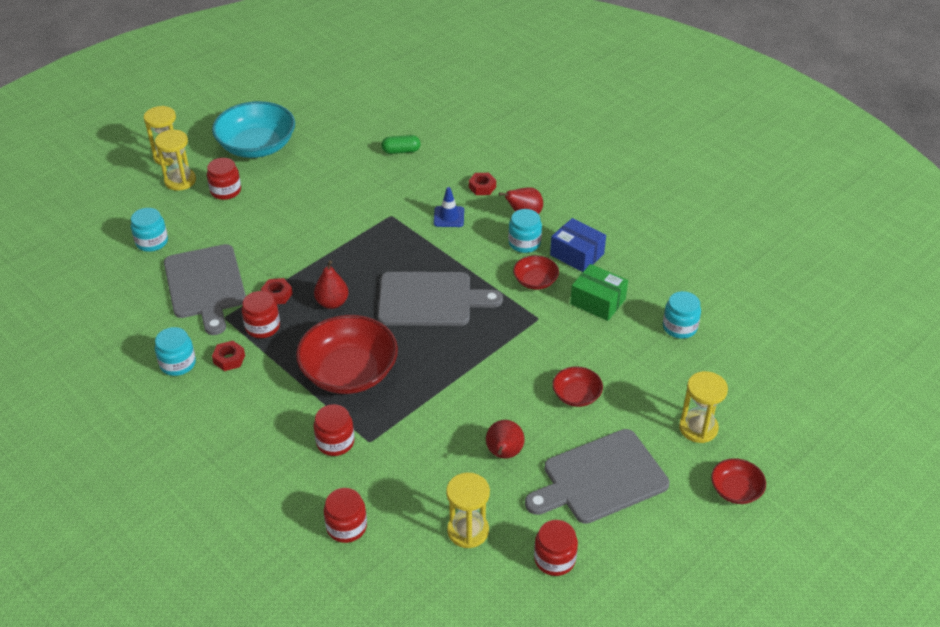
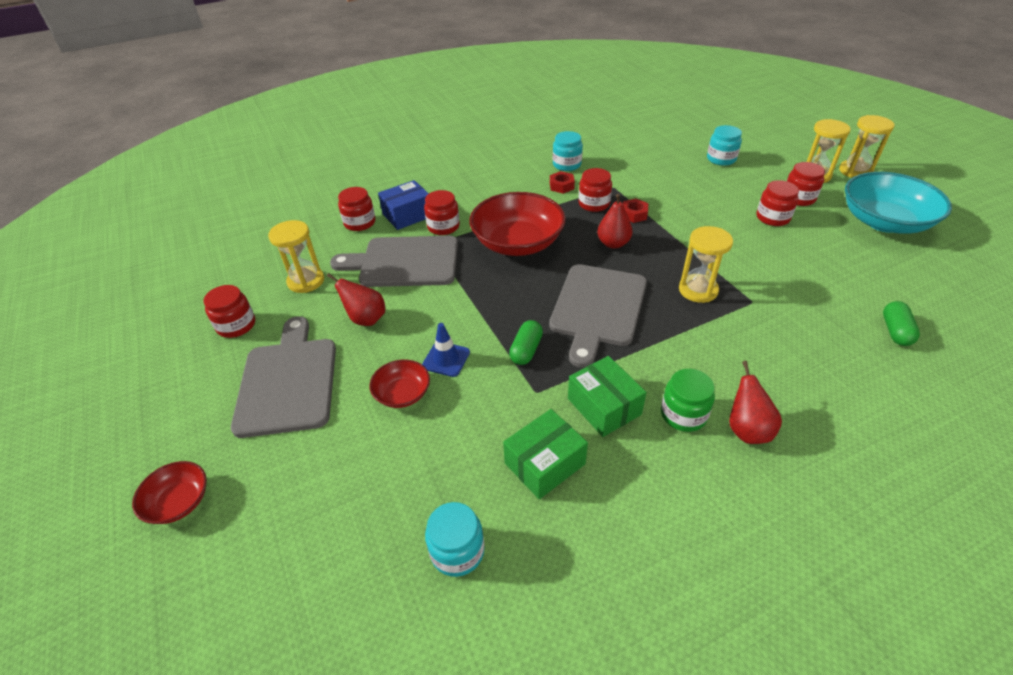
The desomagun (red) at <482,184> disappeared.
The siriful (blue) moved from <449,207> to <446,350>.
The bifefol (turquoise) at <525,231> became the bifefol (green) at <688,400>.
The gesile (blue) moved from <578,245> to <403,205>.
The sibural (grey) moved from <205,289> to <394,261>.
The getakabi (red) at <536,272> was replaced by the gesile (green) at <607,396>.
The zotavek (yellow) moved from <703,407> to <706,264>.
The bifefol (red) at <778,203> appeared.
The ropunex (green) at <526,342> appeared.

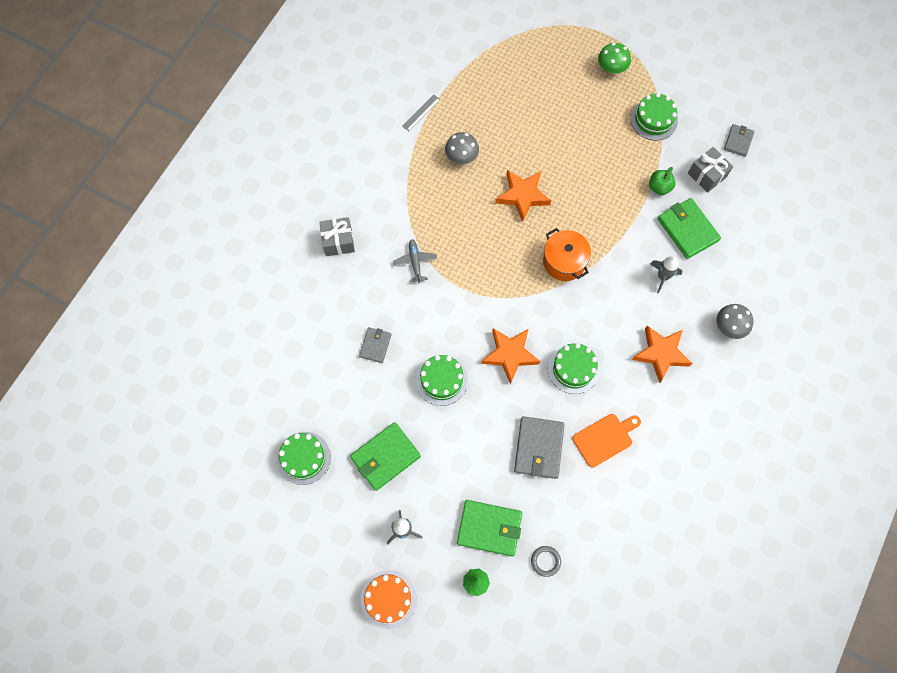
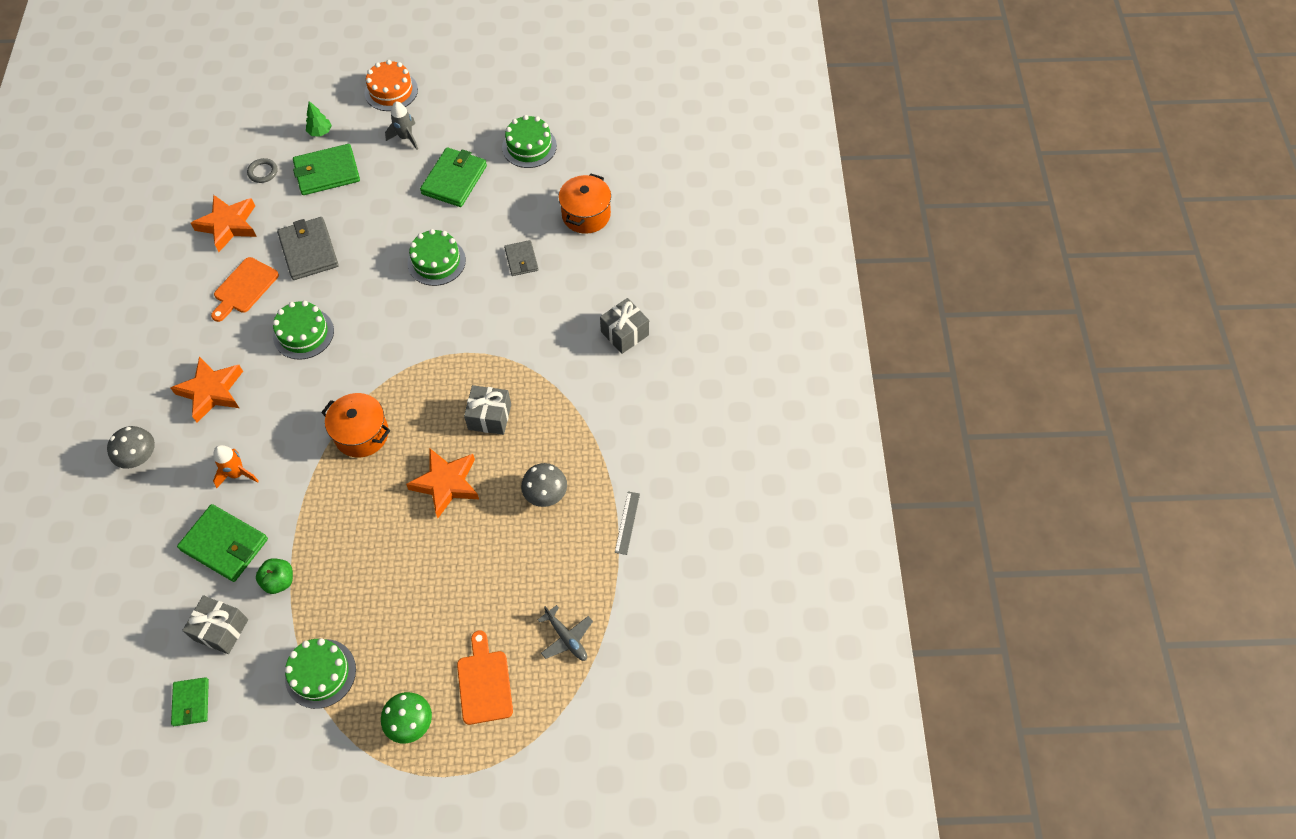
The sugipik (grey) at <739,140> became the sugipik (green) at <190,701>.
The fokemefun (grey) moved from <415,261> to <565,633>.
The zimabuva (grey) at <666,275> became the zimabuva (orange) at <236,466>.
The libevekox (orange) moved from <510,356> to <224,223>.
The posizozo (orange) at <584,204> appeared.
The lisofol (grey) at <487,410> appeared.
The sibural (orange) at <485,678> appeared.

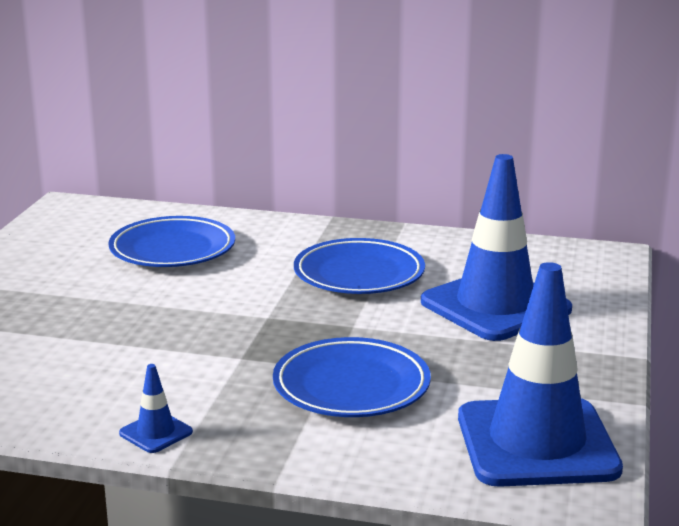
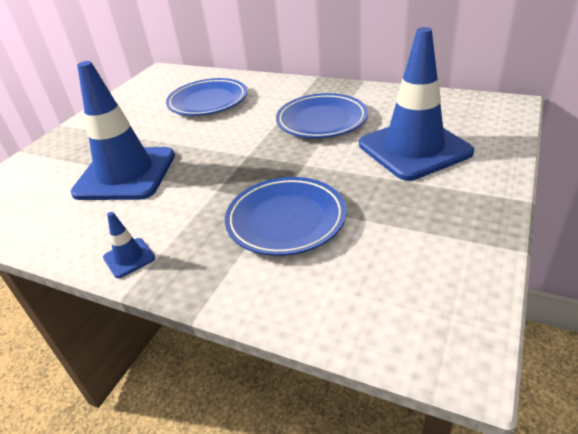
The siriful (blue) moved from <540,374> to <122,130>.

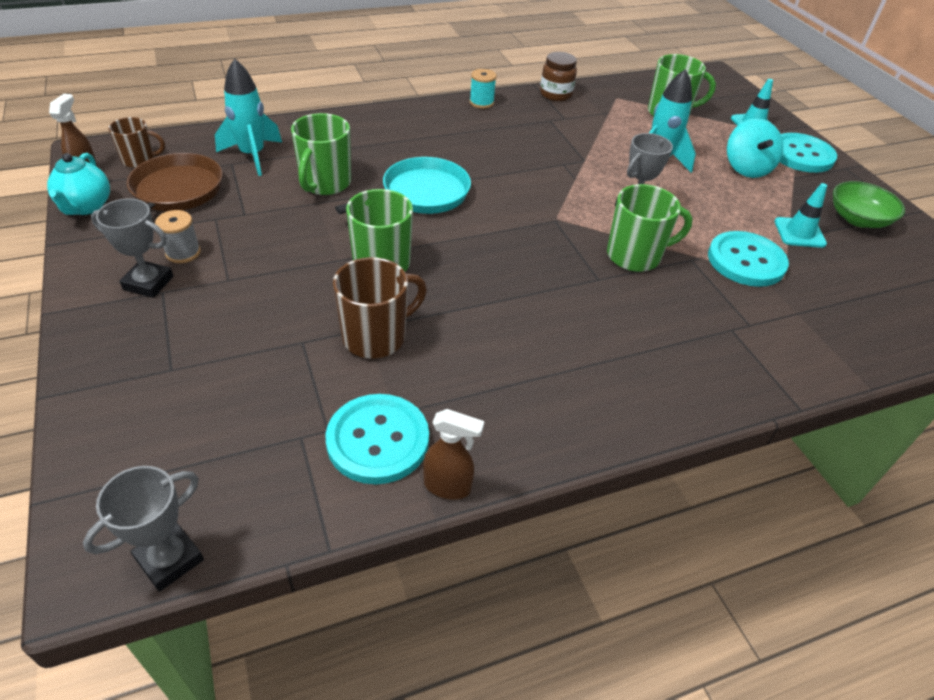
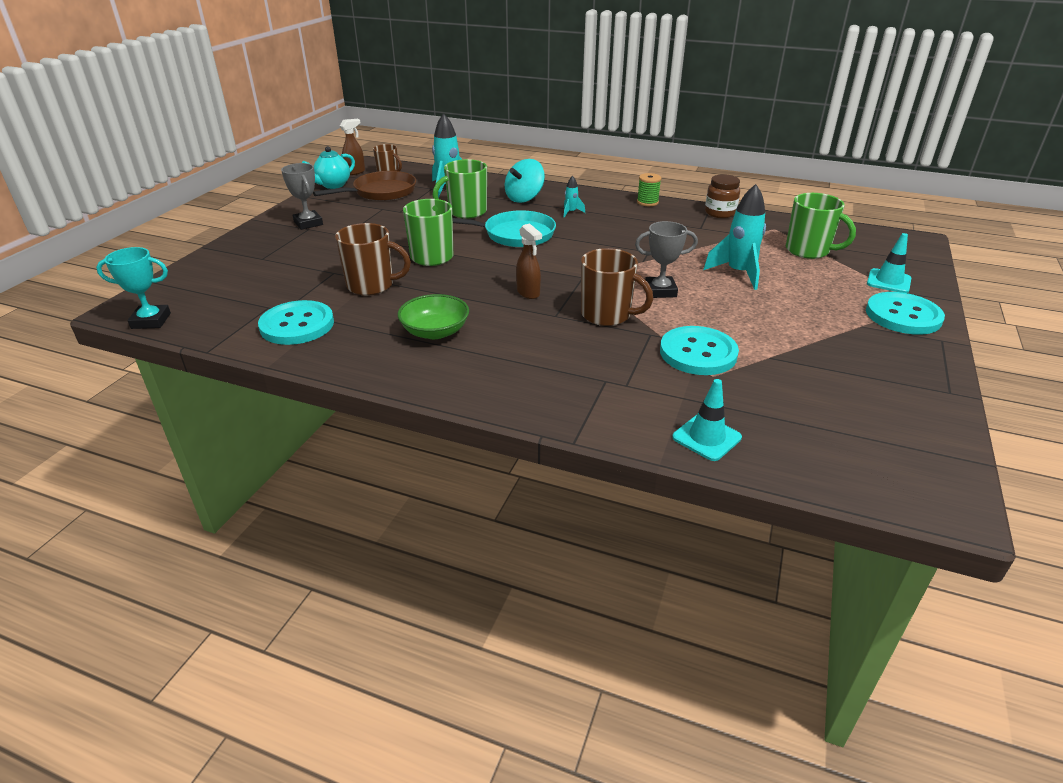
The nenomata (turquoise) at <483,89> became the nenomata (green) at <649,189>.
The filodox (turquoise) moved from <755,148> to <525,181>.
The getakabi (green) moved from <869,204> to <433,316>.
The siriful (turquoise) moved from <800,215> to <707,420>.
The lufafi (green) at <650,228> became the lufafi (brown) at <617,287>.
The nenomata (grey) at <178,236> disappeared.
The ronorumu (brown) moved from <453,454> to <529,261>.
The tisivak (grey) at <143,529> became the tisivak (turquoise) at <133,288>.
The zimabuva (turquoise) at <574,197> appeared.

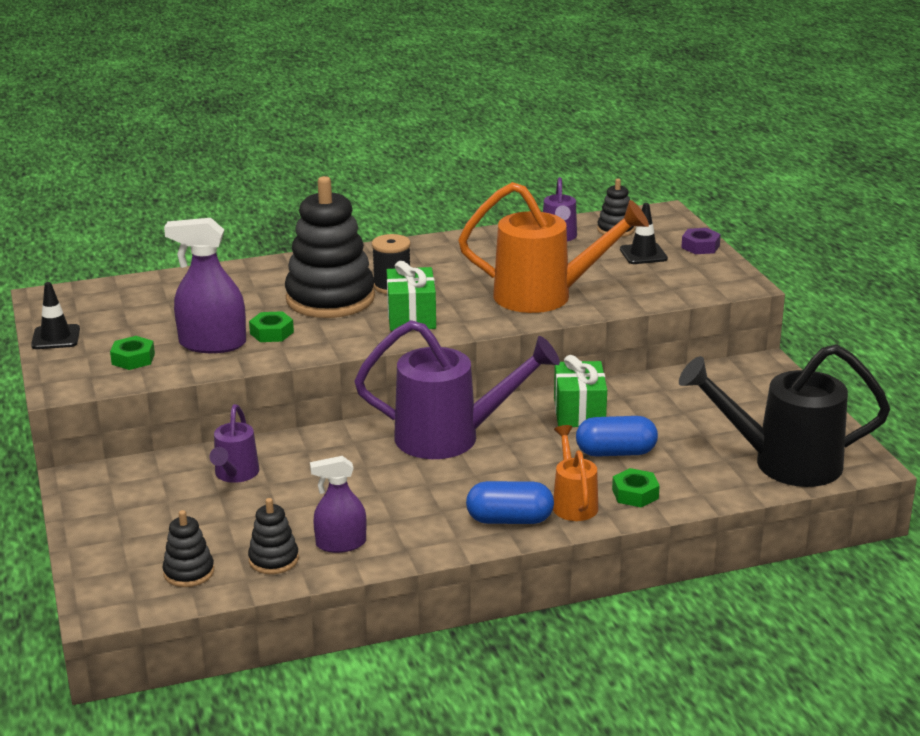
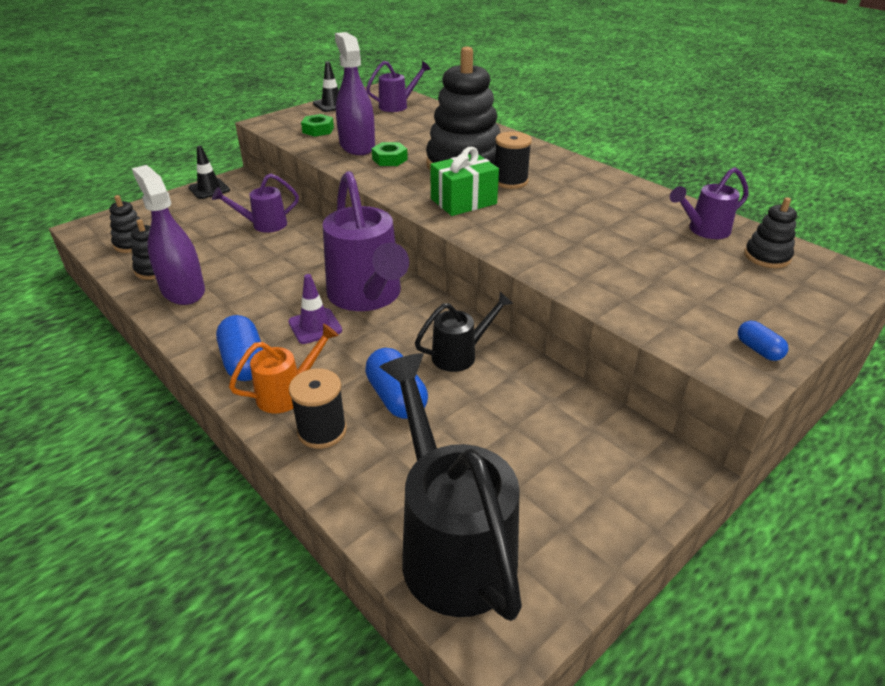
The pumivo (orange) at <553,247> disappeared.
The siriful (black) moved from <644,233> to <209,172>.
The desomagun (purple) at <701,241> disappeared.
The lisofol (green) at <580,391> was replaced by the pumivo (black) at <464,332>.
The ronorumu (purple) at <338,504> changed to 1.53 times the size.
The desomagun (green) at <636,488> was replaced by the nenomata (black) at <318,409>.
The pumivo (purple) at <398,86> appeared.
The siriful (purple) at <315,309> appeared.
The ropunex (blue) at <763,341> appeared.

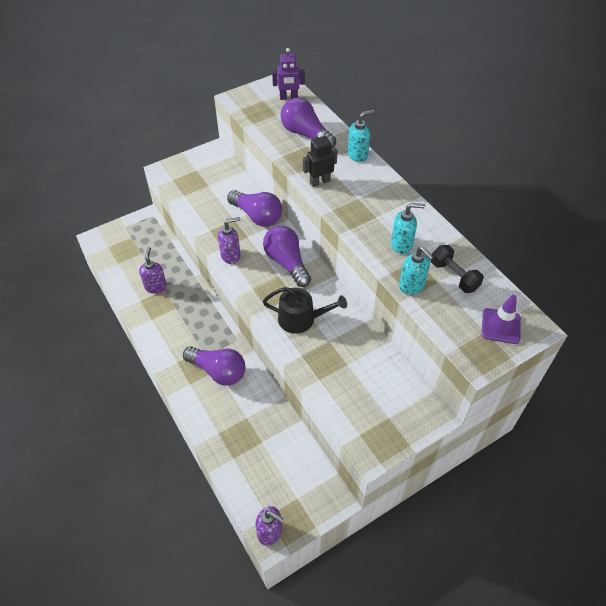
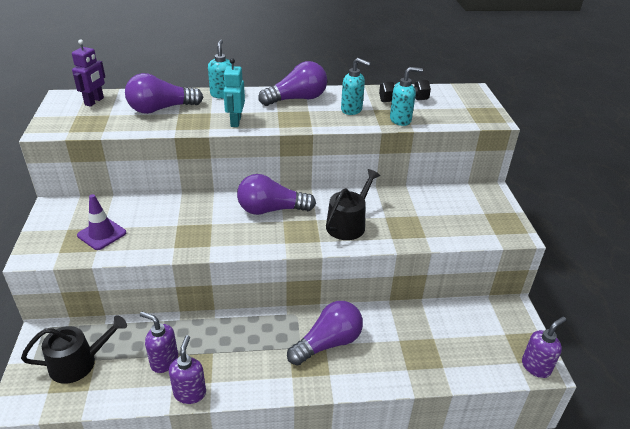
The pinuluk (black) at <320,159> became the pinuluk (turquoise) at <234,92>.
The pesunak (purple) moved from <254,208> to <292,83>.
The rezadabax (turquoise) at <408,228> turned 90 degrees clockwise.
The rezadabax (purple) moved from <229,240> to <187,369>.
The siriful (purple) moved from <501,319> to <101,222>.
The pumivo (black) at <74,349> appeared.

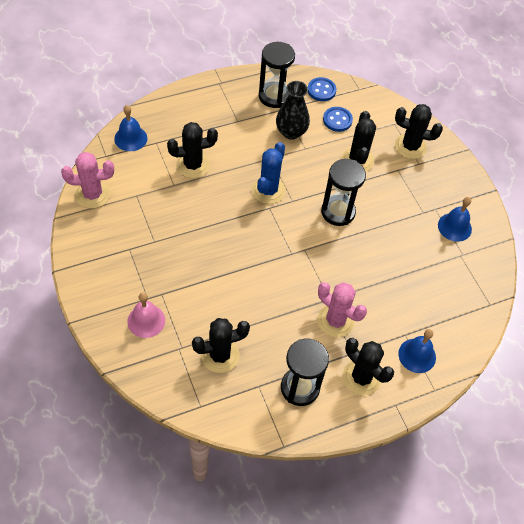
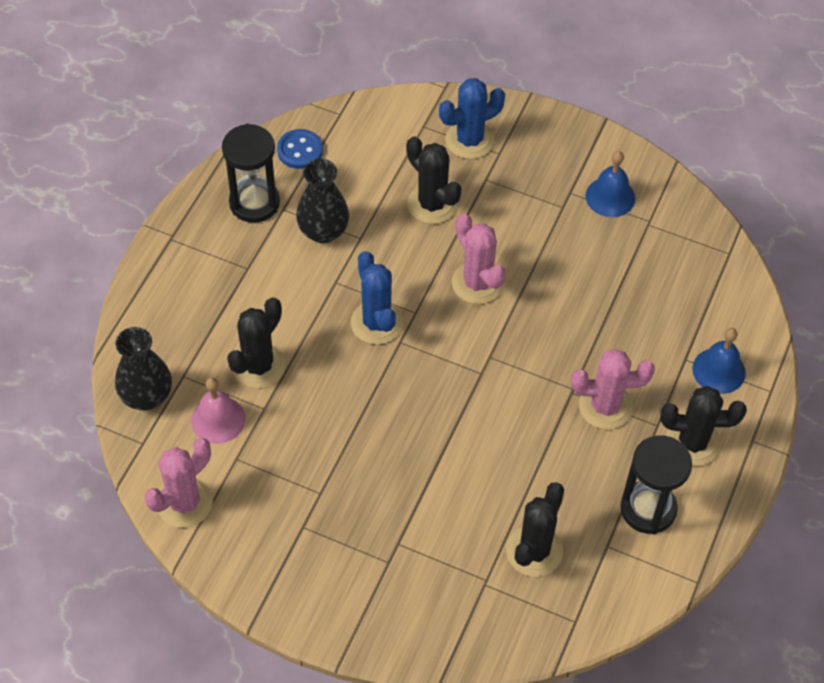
The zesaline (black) at <419,131> became the zesaline (blue) at <472,118>.
The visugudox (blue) at <130,128> was replaced by the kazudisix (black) at <143,369>.
The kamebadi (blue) at <338,119> disappeared.
The zotavek (black) at <343,192> was replaced by the zesaline (pink) at <479,259>.
The visugudox (pink) moved from <146,315> to <218,411>.

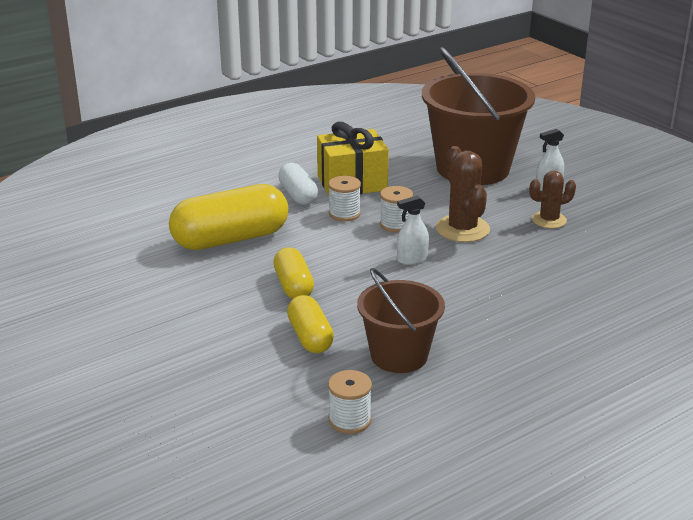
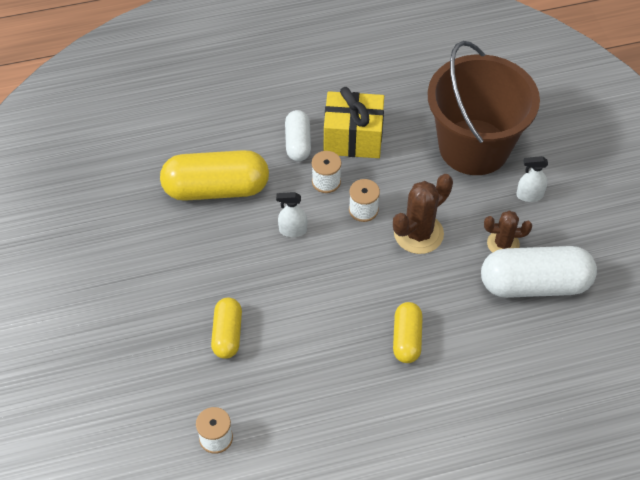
The zesaline (brown) at <463,194> turned 45 degrees clockwise.
The ronorumu (white) moved from <413,230> to <291,214>.
The ropunex (yellow) moved from <293,273> to <408,332>.
The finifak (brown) at <401,320> disappeared.
The ropunex (white) at <539,272> appeared.

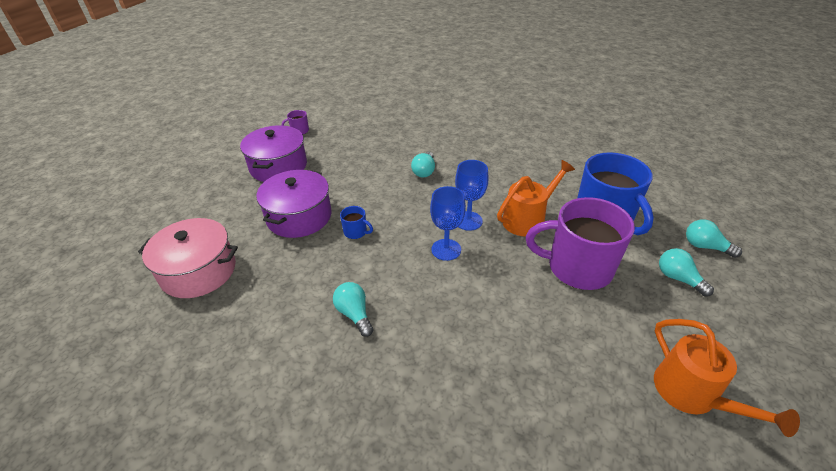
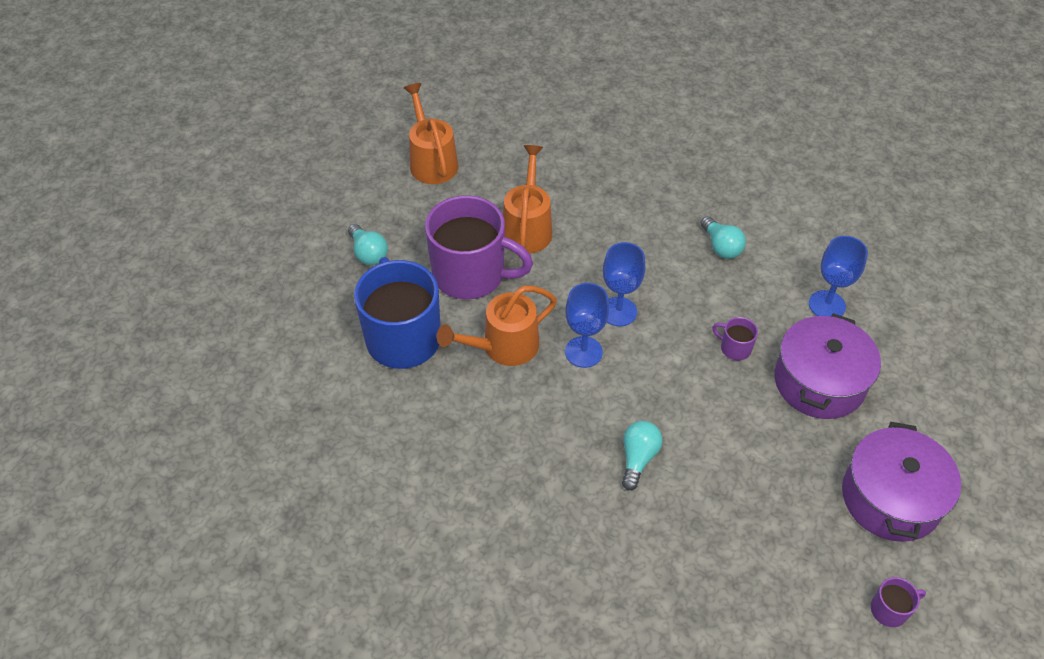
The lufafi (blue) at <356,222> became the lufafi (purple) at <735,338>.
The posizozo (pink) at <188,258> disappeared.
The pesunak (turquoise) at <714,238> disappeared.
The pumivo (orange) at <527,199> appeared.
The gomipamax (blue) at <838,276> appeared.

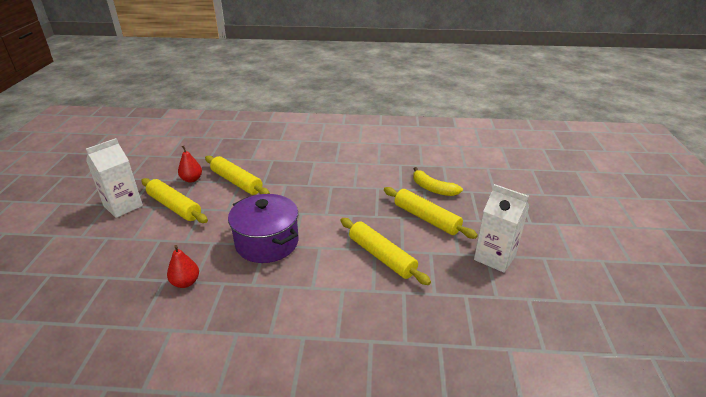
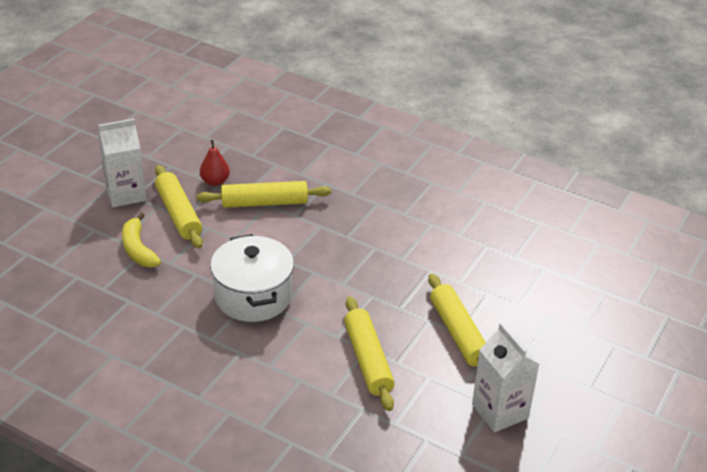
The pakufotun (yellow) at <237,175> turned 75 degrees counterclockwise.
The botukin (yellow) moved from <438,181> to <141,240>.
The posizozo (purple) at <263,228> became the posizozo (white) at <252,278>.
The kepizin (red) at <183,266> disappeared.

